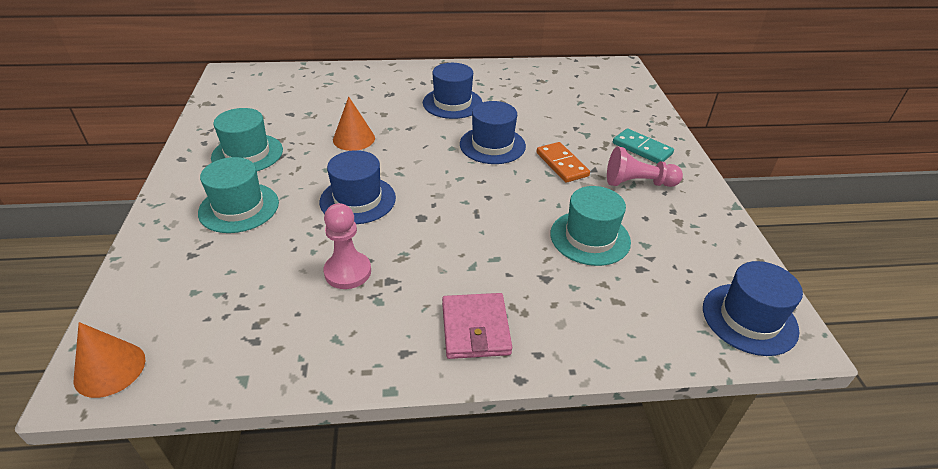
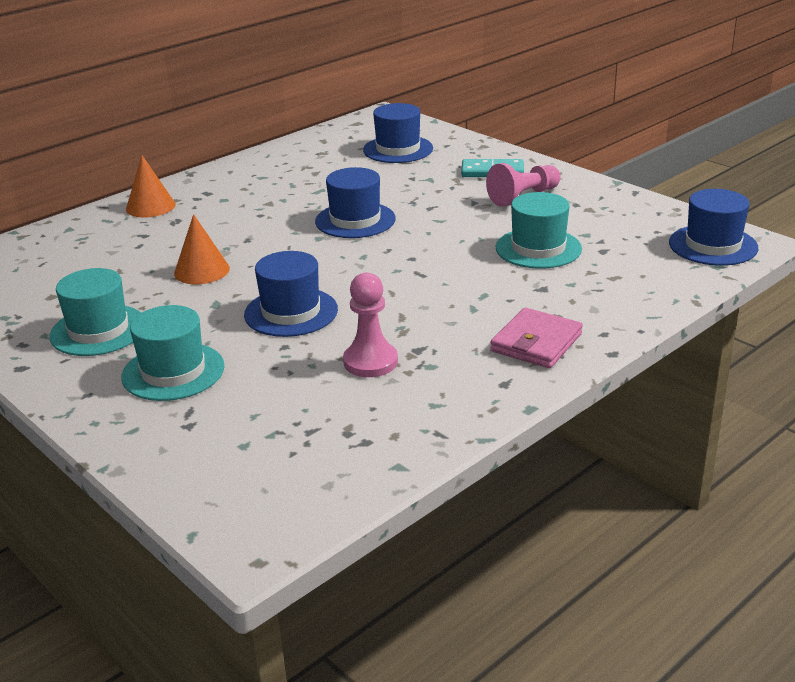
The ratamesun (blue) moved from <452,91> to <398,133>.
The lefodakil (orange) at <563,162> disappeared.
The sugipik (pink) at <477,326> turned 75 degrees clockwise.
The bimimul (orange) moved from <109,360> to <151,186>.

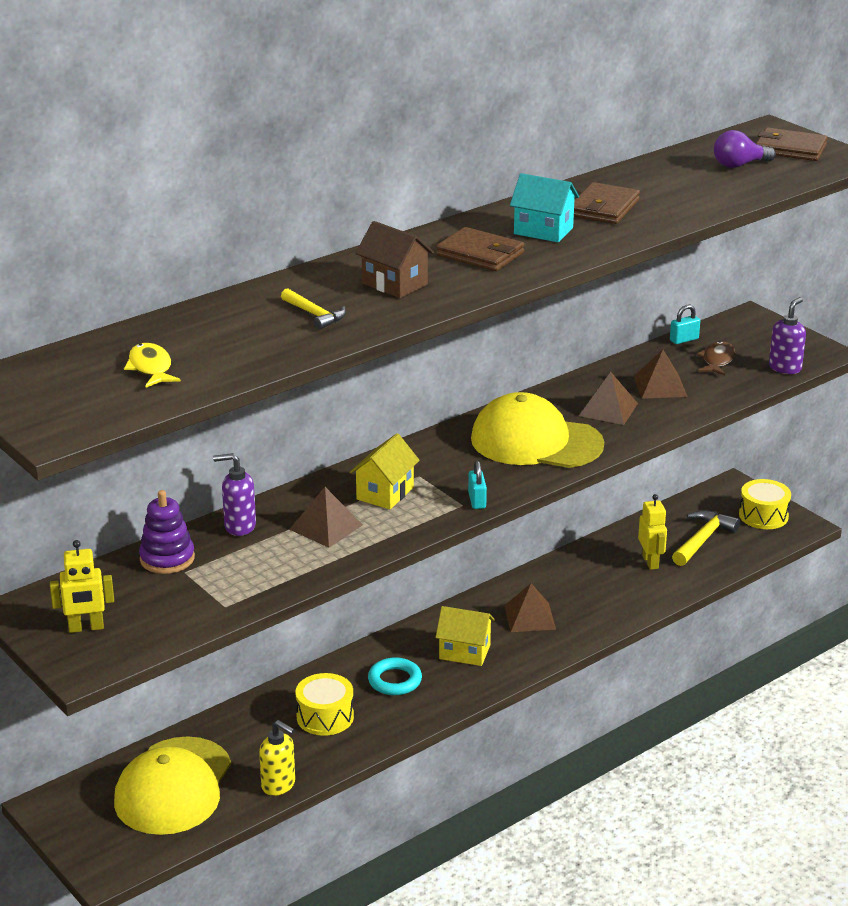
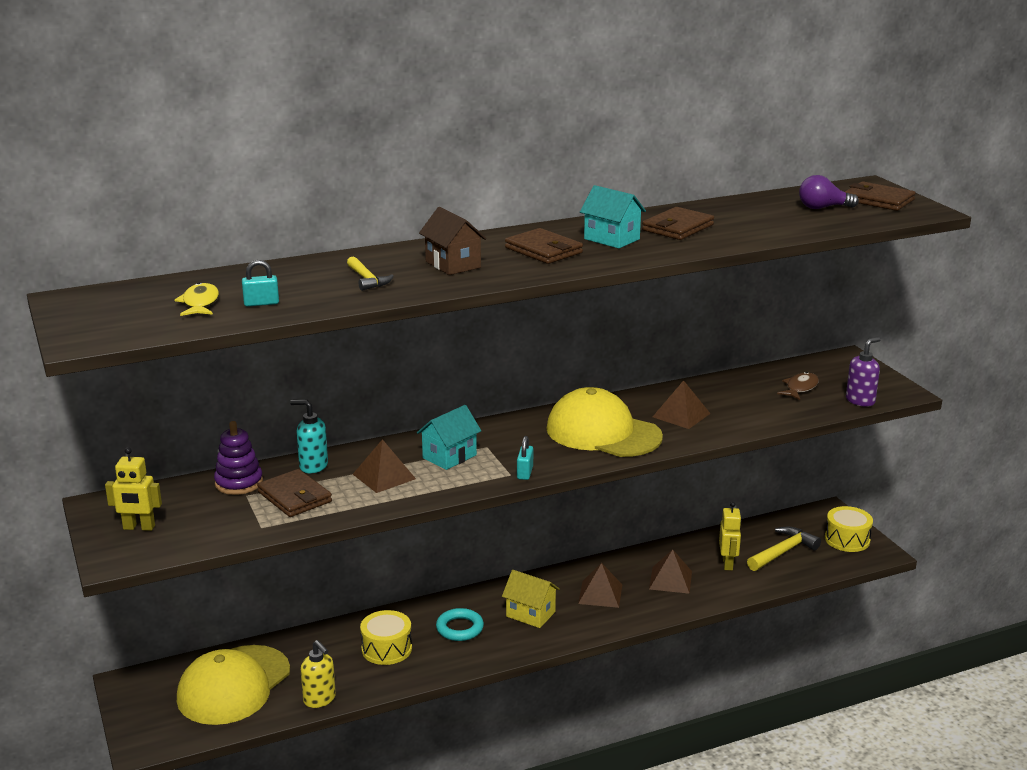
The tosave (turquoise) moved from <685,324> to <260,283>.
The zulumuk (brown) moved from <660,374> to <670,572>.
The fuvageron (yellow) at <385,471> became the fuvageron (turquoise) at <449,437>.
The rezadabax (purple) at <234,494> became the rezadabax (turquoise) at <309,436>.
The sugipik (brown) at <294,493> appeared.

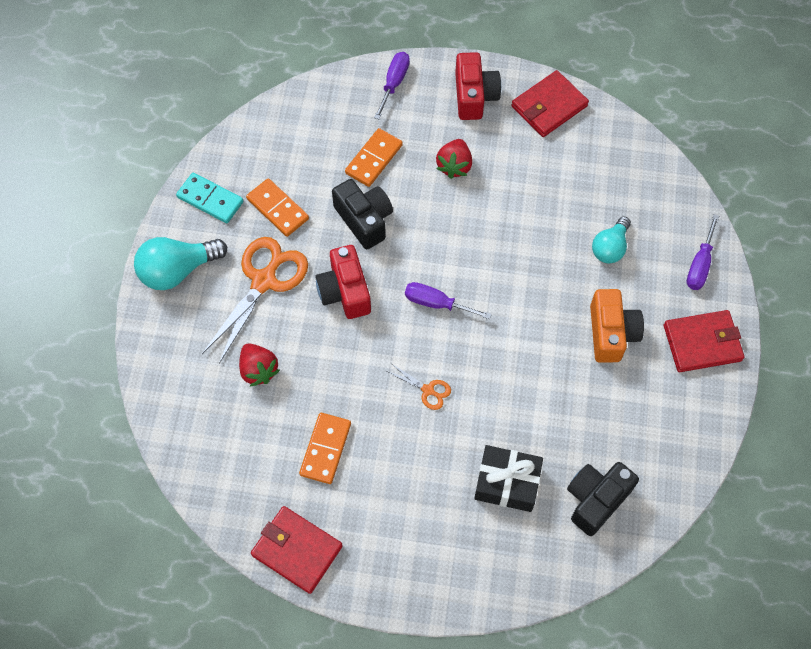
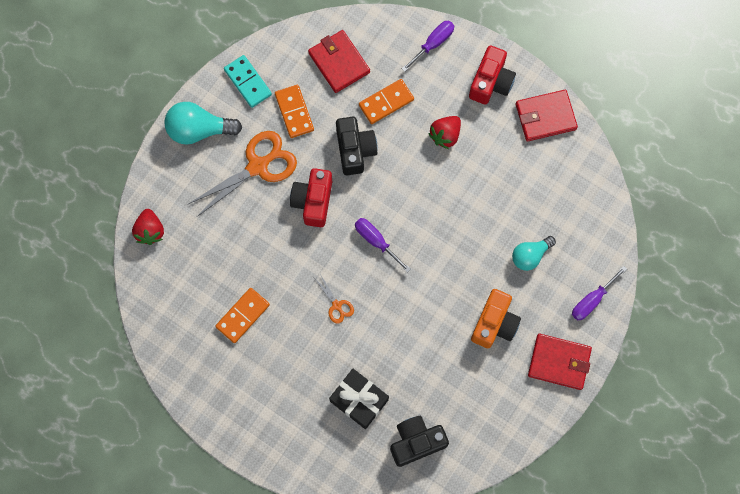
The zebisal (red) moved from <259,365> to <148,227>.
The sugipik (red) moved from <297,550> to <339,61>.

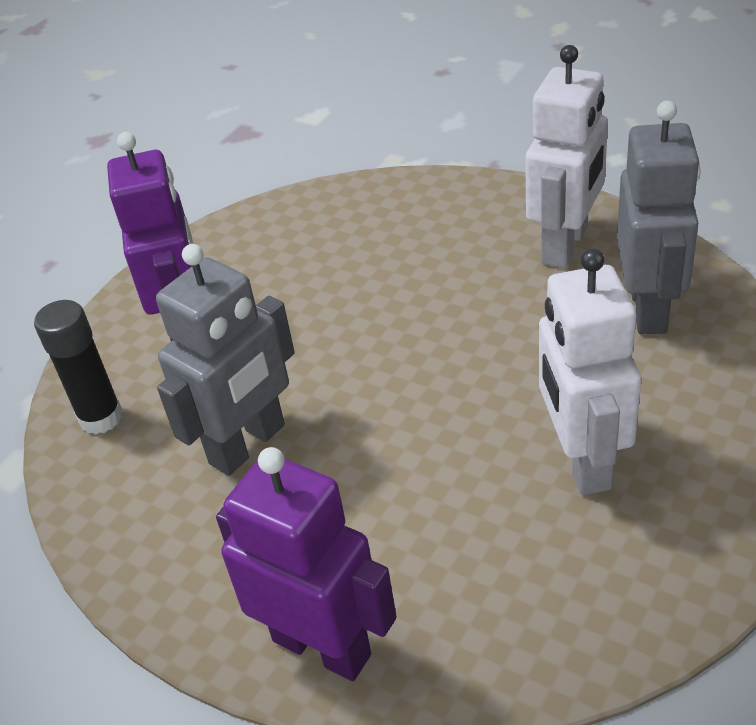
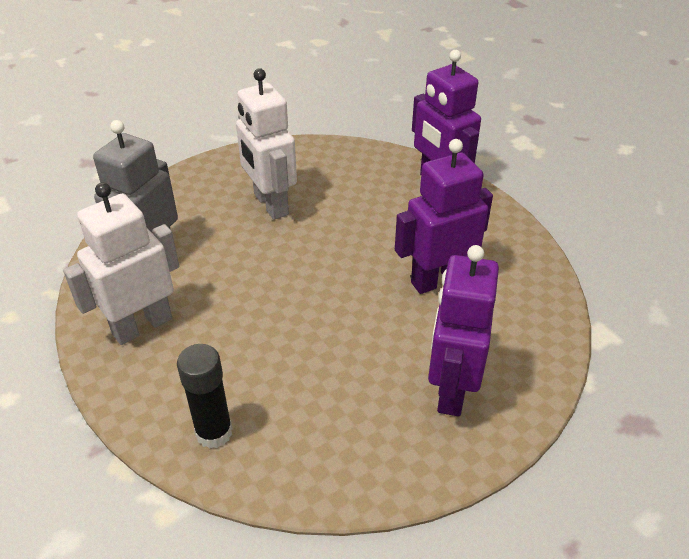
The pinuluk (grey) at <225,360> became the pinuluk (purple) at <444,216>.
The pinuluk (white) at <590,372> turned 135 degrees clockwise.
The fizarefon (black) moved from <78,367> to <205,396>.

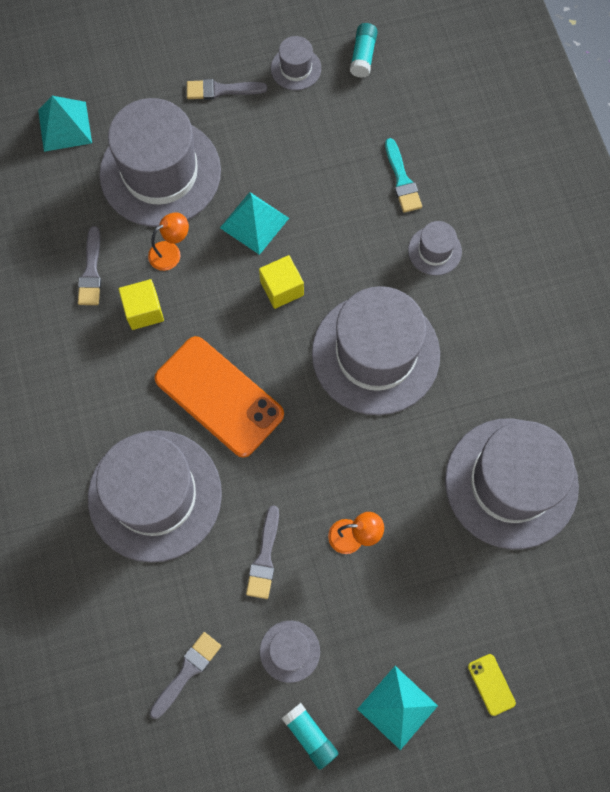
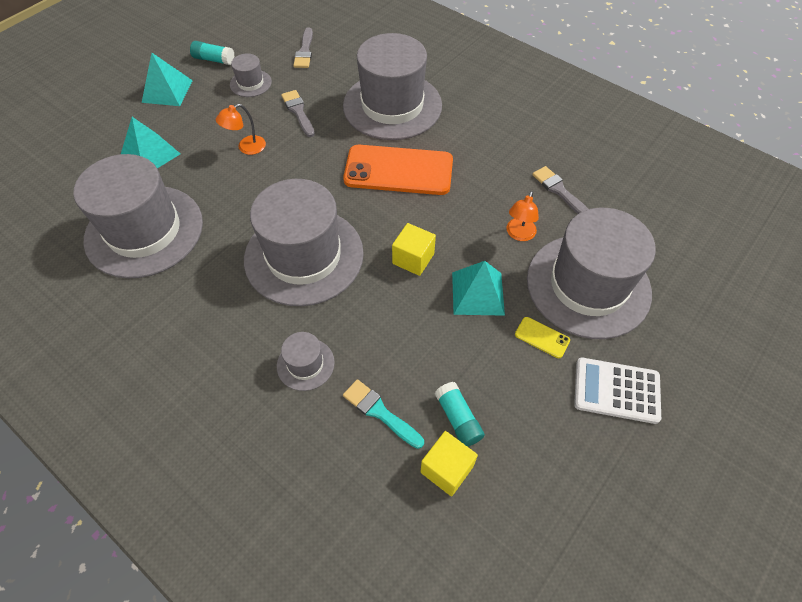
The fizarefon (turquoise) moved from <364,50> to <460,414>.
The ratamesun (grey) at <296,63> disappeared.
The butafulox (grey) at <227,89> was replaced by the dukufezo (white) at <617,390>.
The zulumuk (turquoise) moved from <65,124> to <150,142>.
The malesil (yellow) moved from <141,304> to <449,463>.
The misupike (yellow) moved from <492,685> to <542,337>.

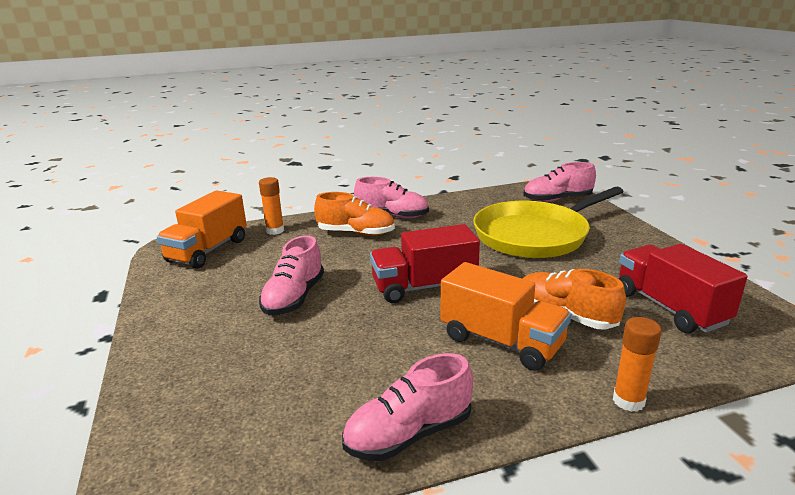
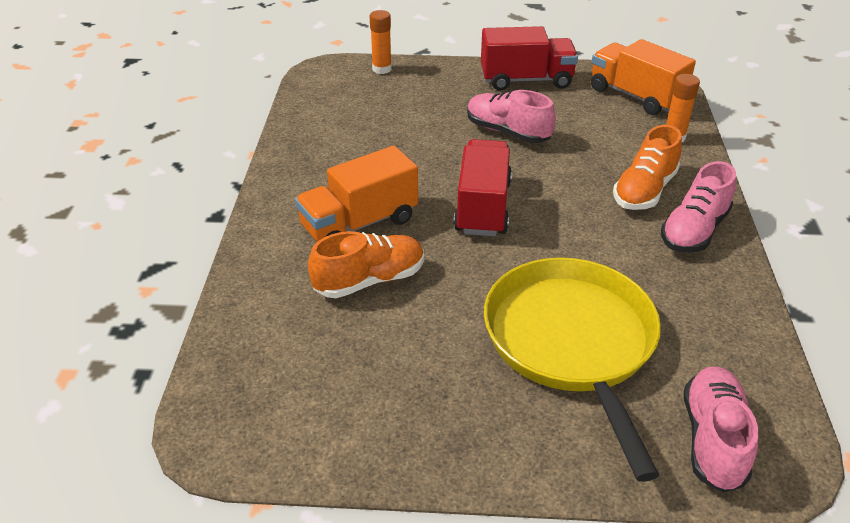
The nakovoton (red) moved from <683,288> to <529,58>.
The fizarefon (orange) moved from <637,364> to <381,42>.
The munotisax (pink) at <407,407> disappeared.

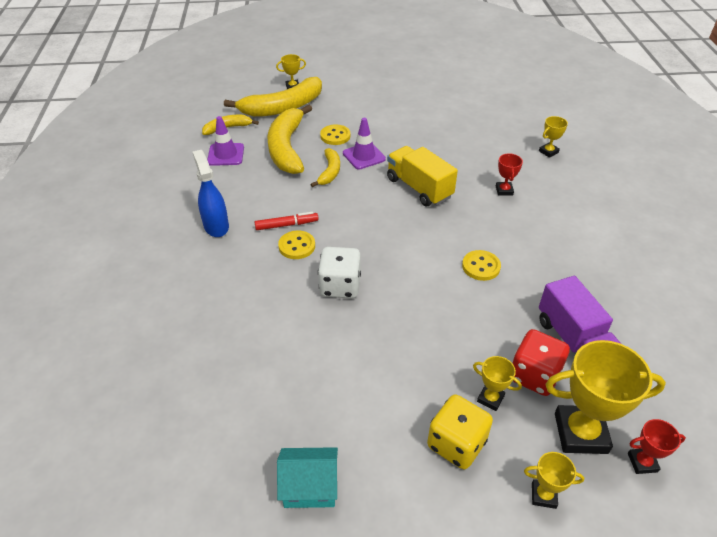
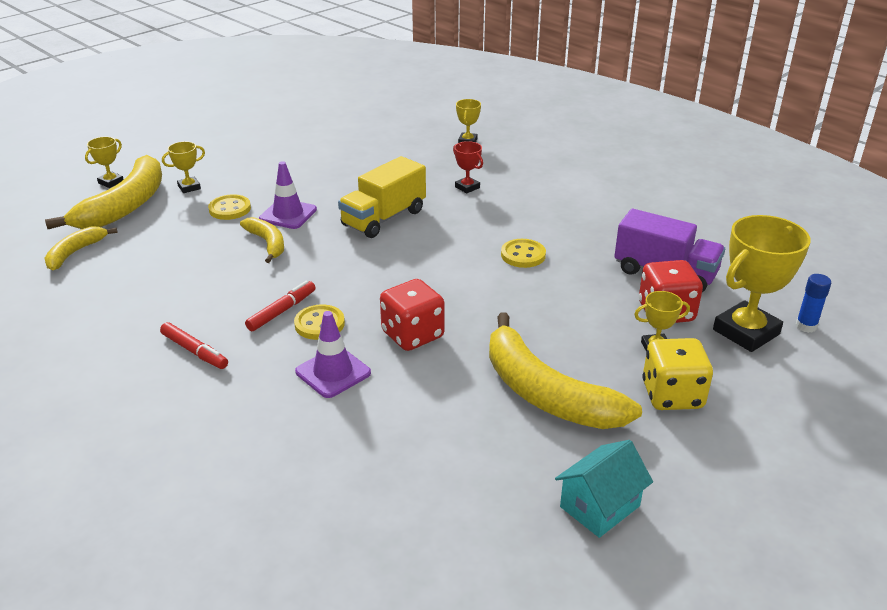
The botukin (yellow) moved from <289,139> to <565,371>.
The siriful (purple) moved from <225,141> to <333,354>.
The nakovoton (yellow) at <422,176> turned 60 degrees counterclockwise.
The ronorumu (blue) at <211,193> was replaced by the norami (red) at <194,345>.
The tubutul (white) at <339,272> became the tubutul (red) at <412,315>.
The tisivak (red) at <657,446> was replaced by the fizarefon (blue) at <813,303>.
The tisivak (yellow) moved from <554,480> to <183,167>.

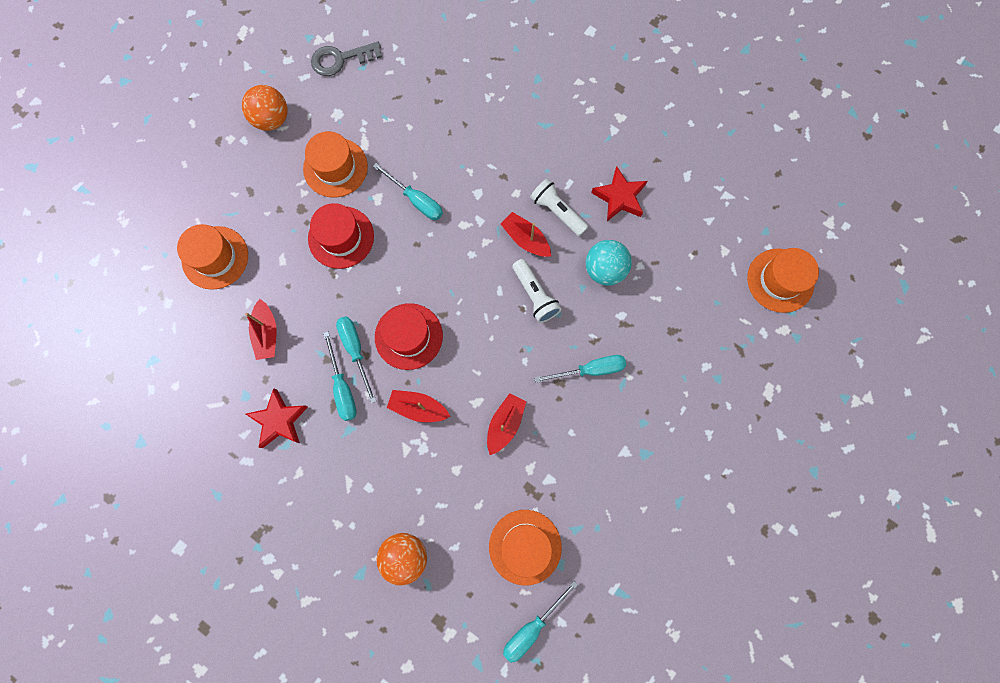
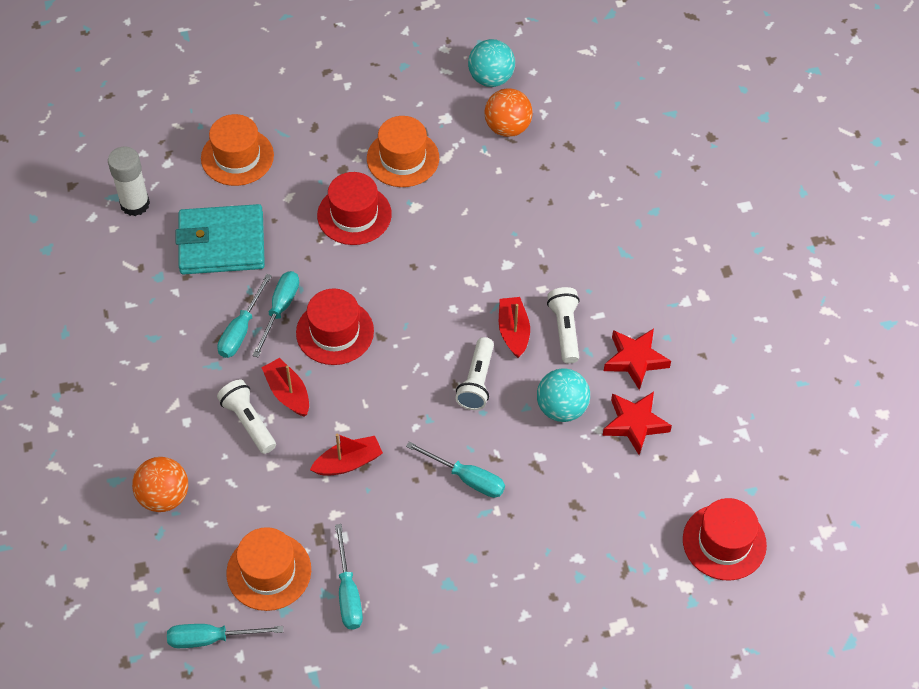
The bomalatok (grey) at <346,58> was replaced by the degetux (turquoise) at <491,63>.
The degetux (orange) moved from <264,108> to <508,112>.
The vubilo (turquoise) moved from <408,191> to <349,576>.
The ratamesun (orange) at <783,280> became the ratamesun (red) at <725,539>.
The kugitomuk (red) at <261,329> was replaced by the sugipik (turquoise) at <220,239>.
The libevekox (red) moved from <277,418> to <637,423>.
The fizarefon (white) at <129,181> appeared.
The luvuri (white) at <246,417> appeared.

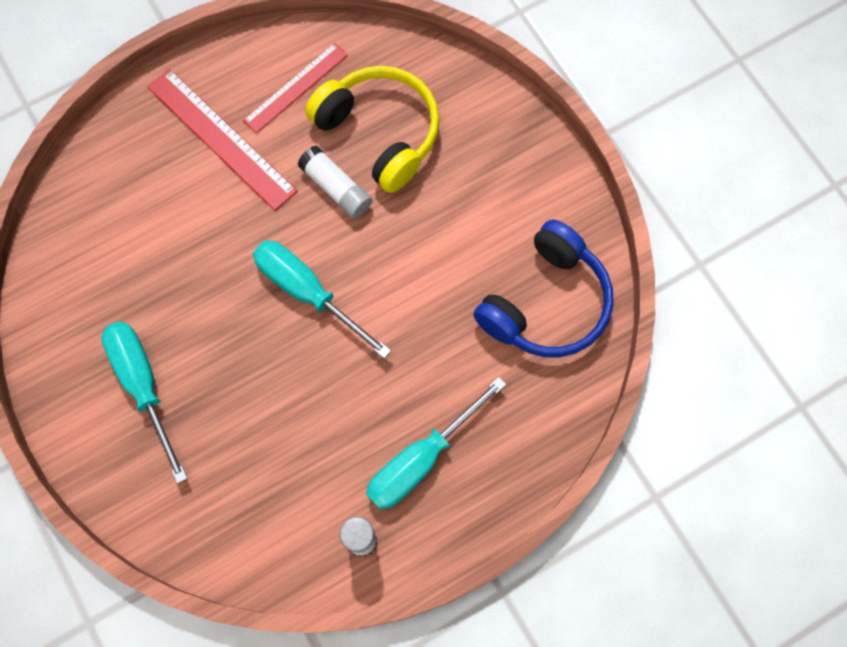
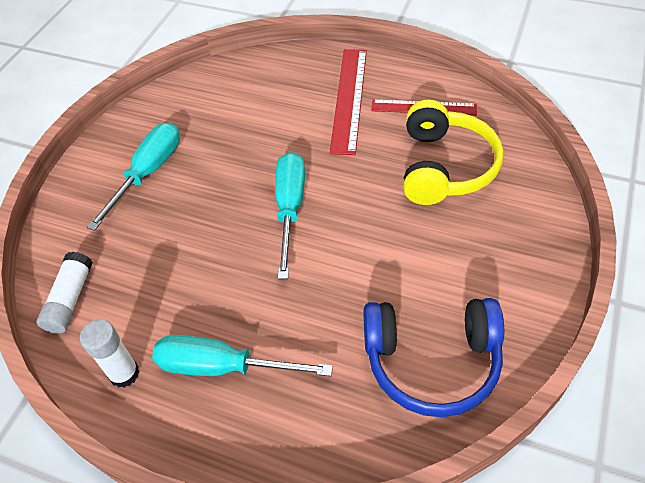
The fizarefon (white) moved from <335,182> to <65,292>.

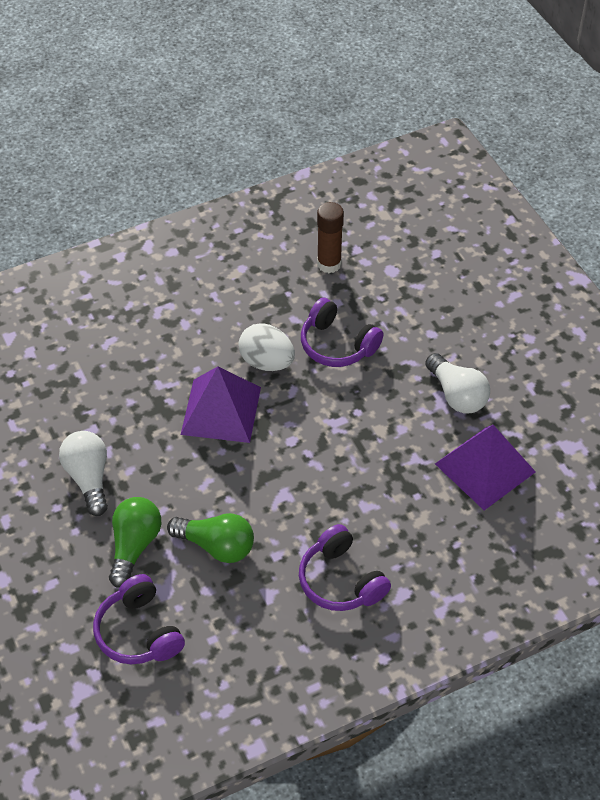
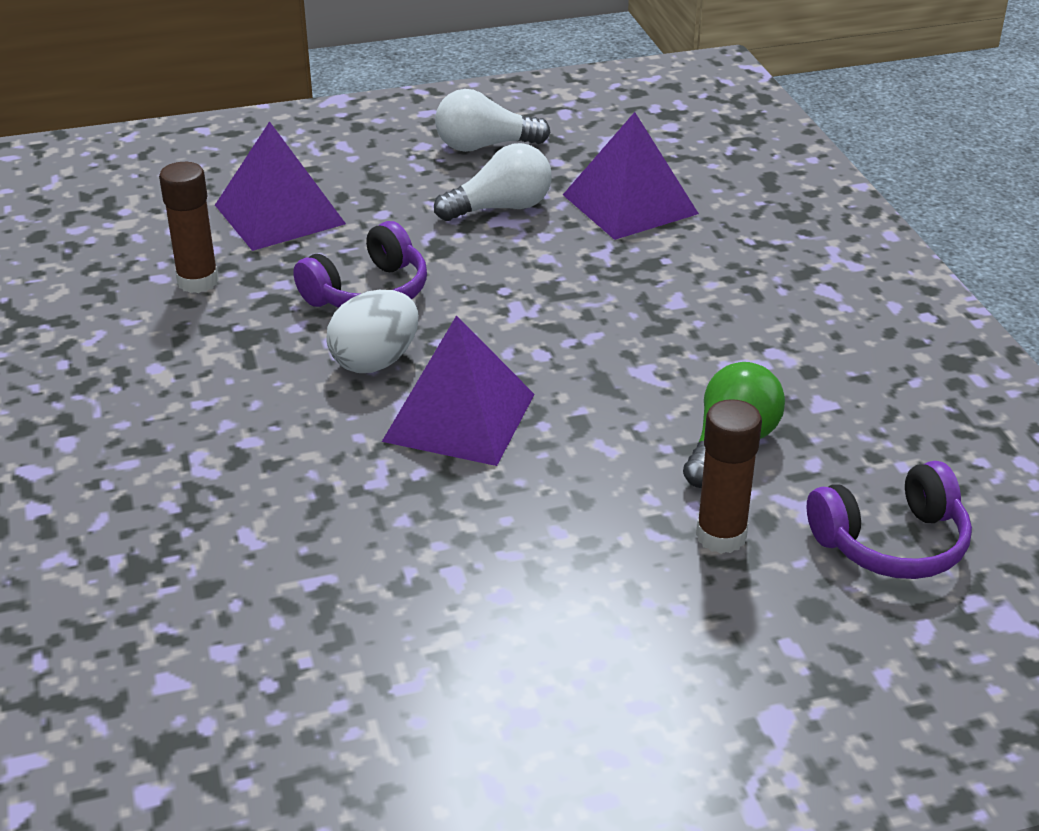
The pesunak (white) moved from <83,473> to <493,120>.
The pesunak (green) at <135,542> was replaced by the fizarefon (brown) at <729,476>.
The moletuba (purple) at <345,567> disappeared.
The zulumuk (purple) at <280,186> appeared.

